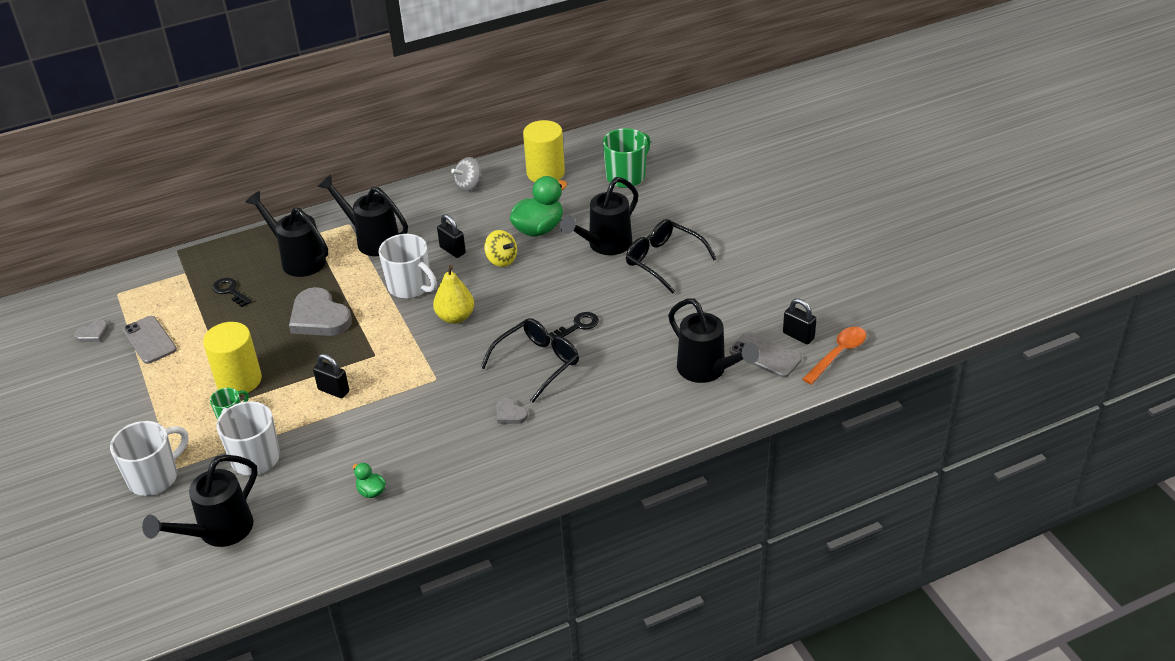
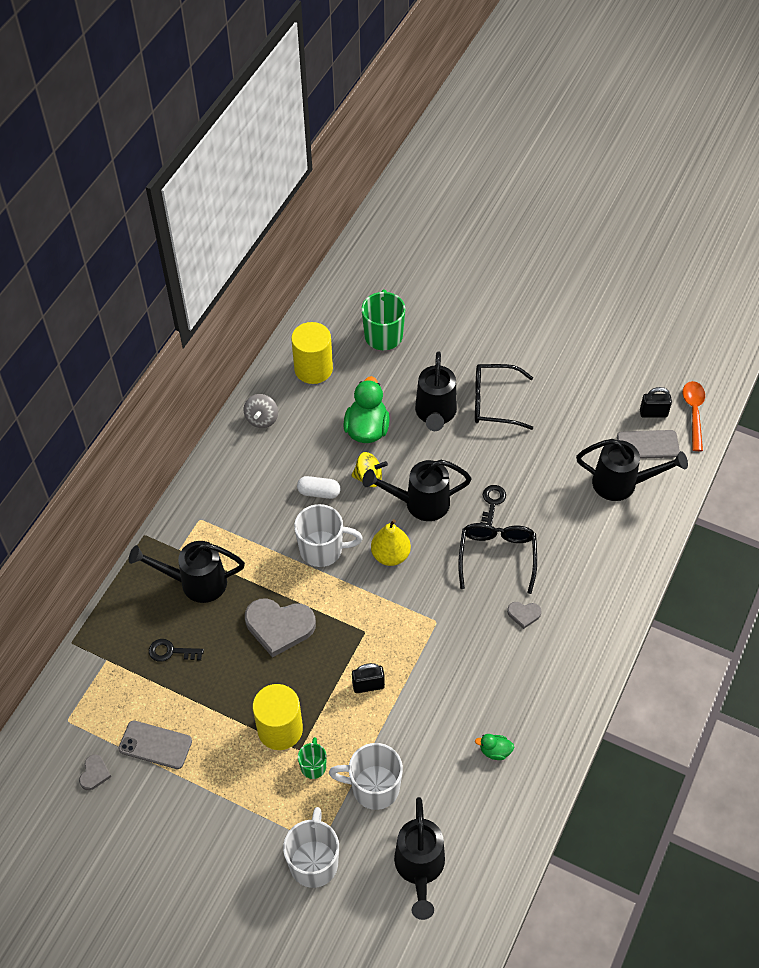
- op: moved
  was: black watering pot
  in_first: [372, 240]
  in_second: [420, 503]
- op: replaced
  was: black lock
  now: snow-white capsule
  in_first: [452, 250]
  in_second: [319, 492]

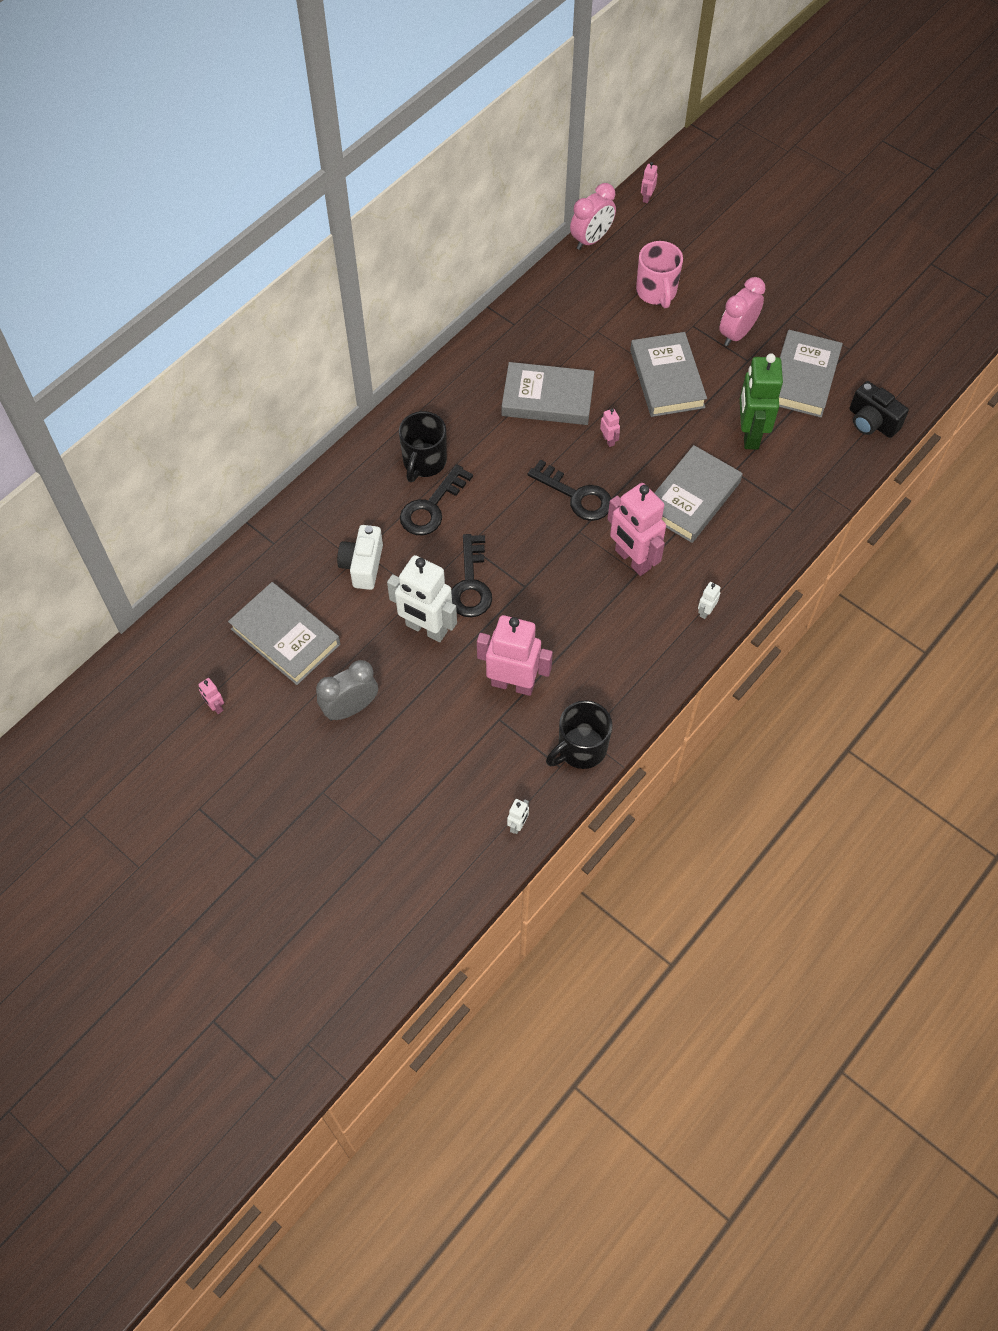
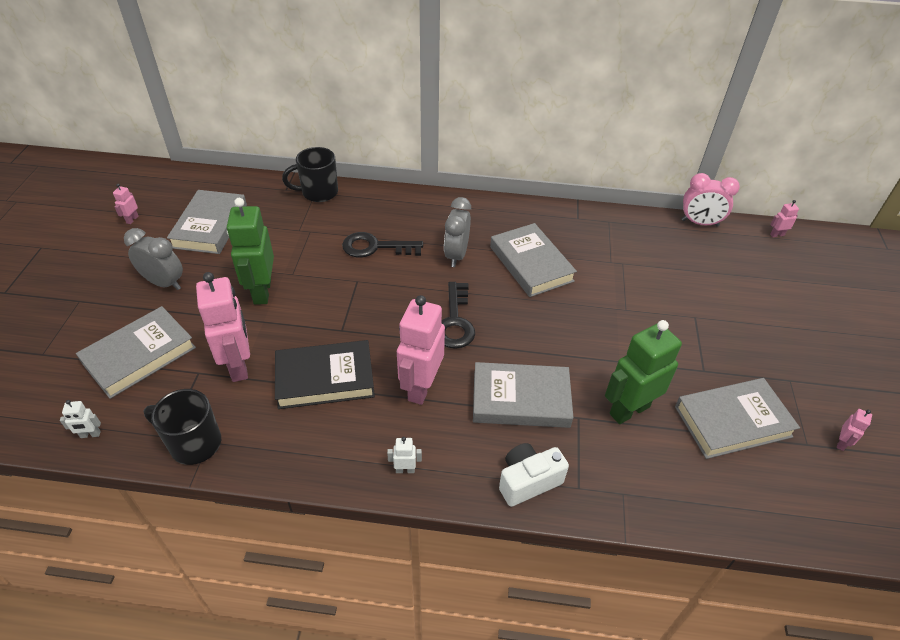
- op: removed
  was: black latchkey
  in_first: [471, 584]
- op: removed
  was: rose-pink mug
  in_first: [656, 292]
- op: removed
  was: rose-pink bedside clock
  in_first: [737, 333]
- op: removed
  was: black photo camera
  in_first: [871, 422]
- op: added
  now: black book
  in_second: [325, 378]
- op: added
  now: gray bedside clock
  in_second: [456, 255]
- op: moved
  was: snow-white photo camera
  in_first: [363, 565]
  in_second: [528, 481]
- op: moved
  was: black mug
  in_first: [424, 462]
  in_second: [318, 192]
- op: moved
  was: rose-pink toy robot
  in_first: [608, 440]
  in_second: [841, 443]
- op: moved
  was: gray book
  in_first: [667, 379]
  in_second: [139, 355]
- op: recoloured
  was: snow-white toy robot
  now: leaf-green toy robot
  in_first: [426, 629]
  in_second: [262, 291]

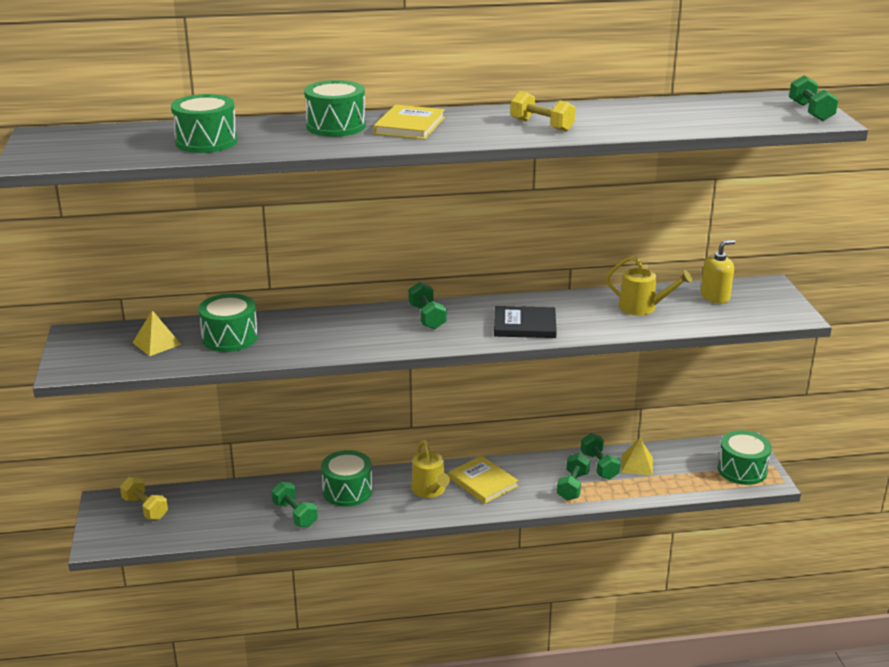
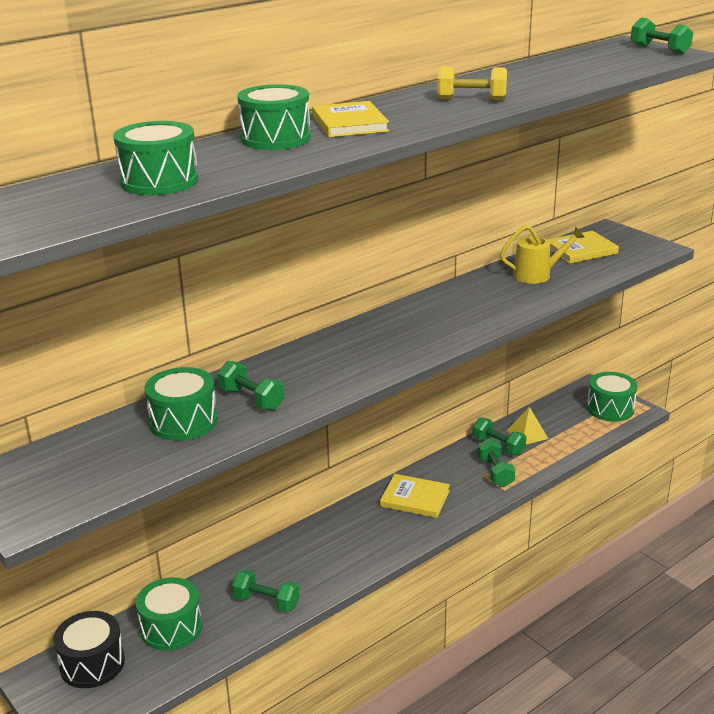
- op: removed
  was: golden pyramid shape
  in_first: [156, 343]
- op: removed
  was: golden watering pot
  in_first: [430, 490]
- op: removed
  was: black book
  in_first: [524, 325]
- op: moved
  was: leaf-green toy drum
  in_first: [347, 491]
  in_second: [171, 628]
- op: moved
  was: leaf-green dumbbell
  in_first: [427, 317]
  in_second: [251, 399]
- op: replaced
  was: golden dumbbell
  now: black toy drum
  in_first: [145, 508]
  in_second: [92, 664]
- op: replaced
  was: golden soap pump
  now: golden book
  in_first: [715, 297]
  in_second: [581, 250]

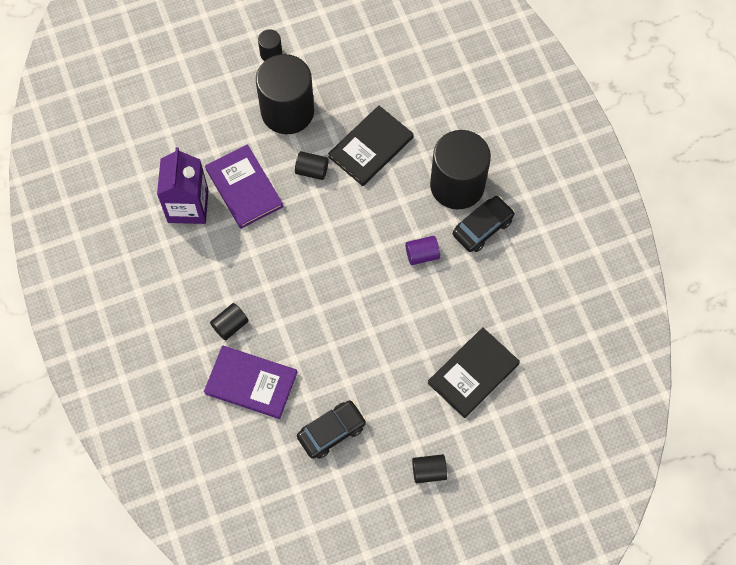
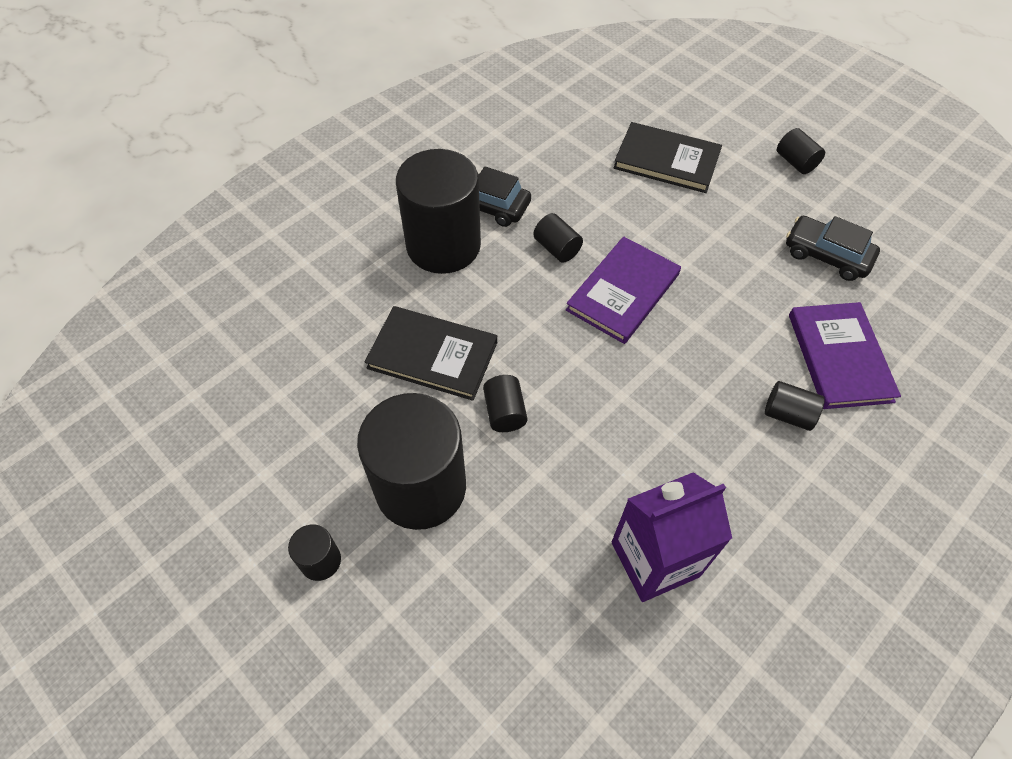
- op: moved
  was: violet book
  in_first: [244, 188]
  in_second: [623, 292]
- op: recoloured
  was: violet cylinder
  now: black cylinder
  in_first: [422, 254]
  in_second: [556, 248]

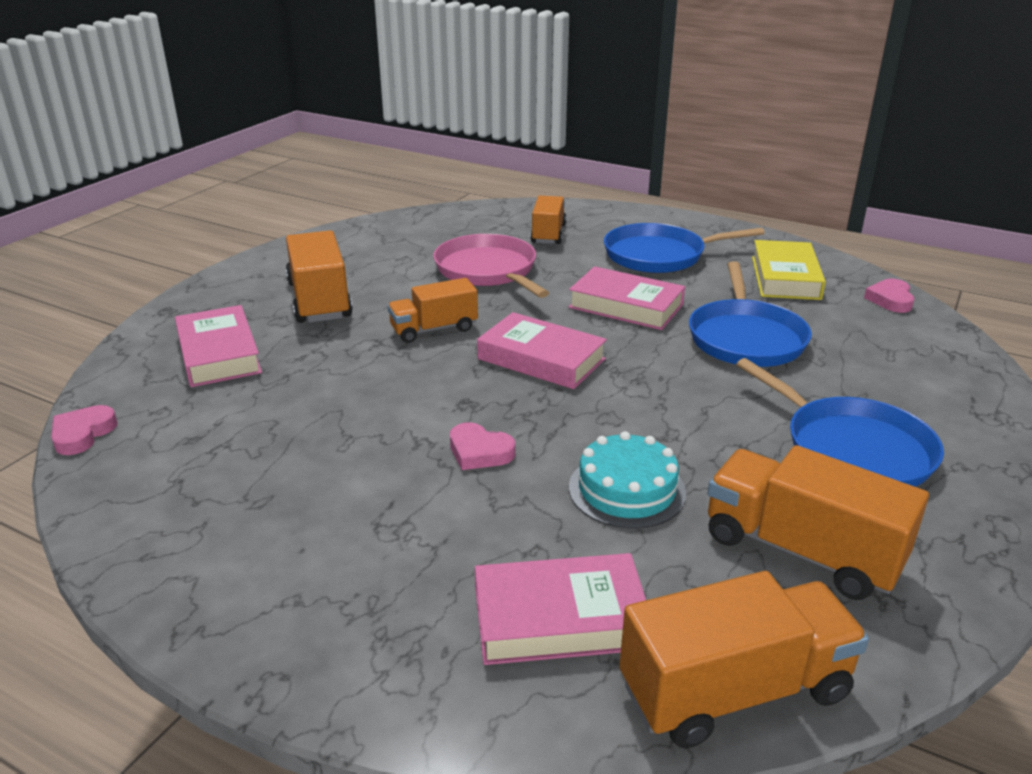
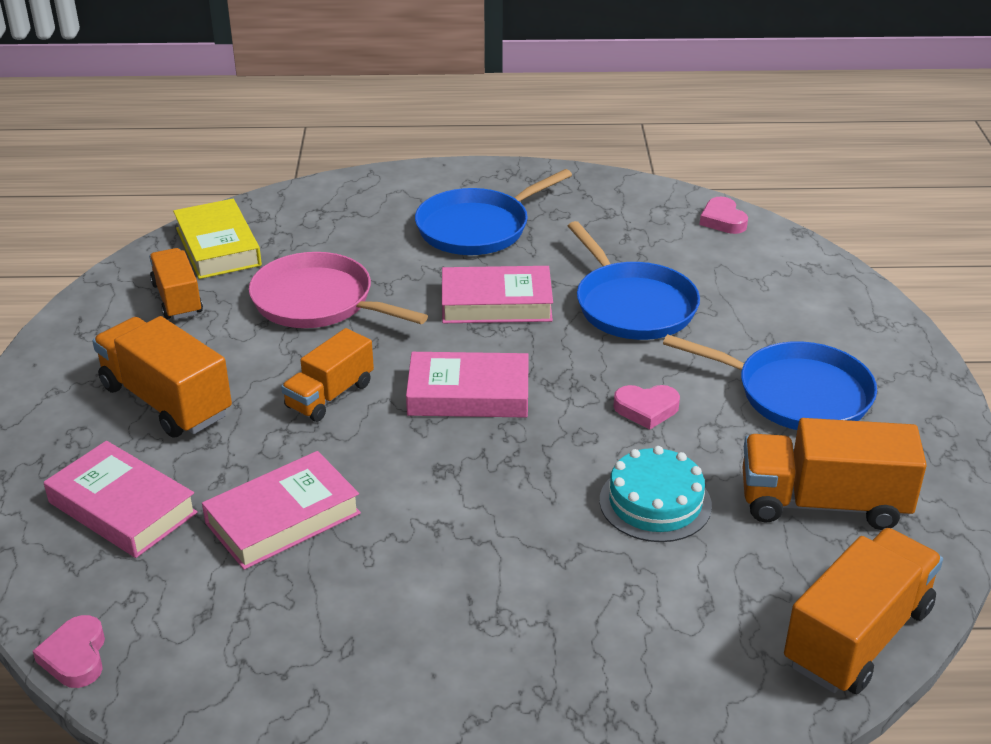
- op: moved
  was: rose-pink heart
  in_first: [479, 452]
  in_second: [646, 409]
- op: moved
  was: rose-pink book
  in_first: [560, 619]
  in_second: [283, 518]
- op: moved
  was: bright orange truck
  in_first: [548, 234]
  in_second: [177, 299]
- op: moved
  was: golden book
  in_first: [785, 277]
  in_second: [218, 247]

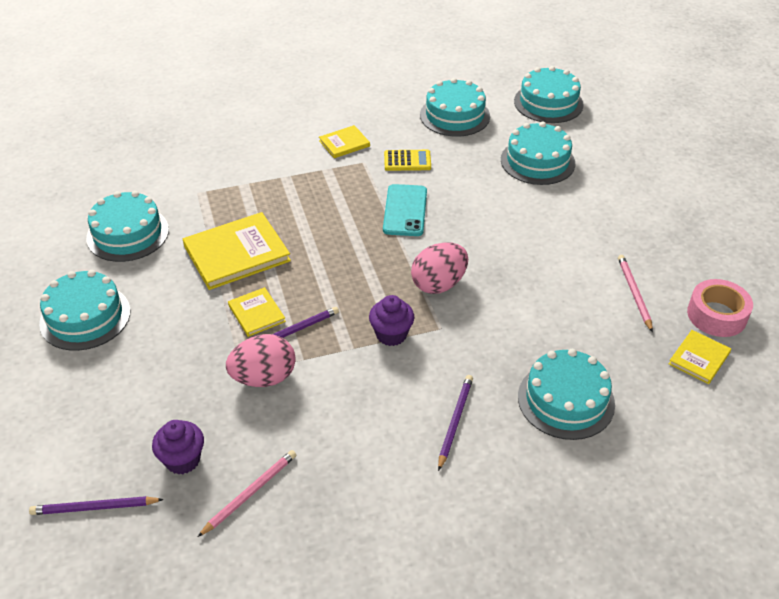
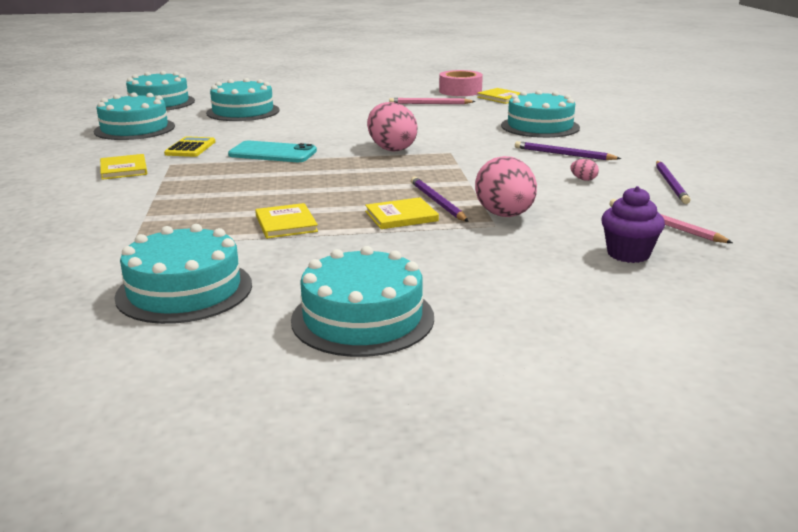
- op: removed
  was: violet fairy cake
  in_first: [391, 334]
- op: added
  now: rose-pink egg shape
  in_second: [583, 179]
- op: moved
  was: violet pencil
  in_first: [94, 508]
  in_second: [671, 184]
- op: resized
  was: golden book
  in_first: [236, 253]
  in_second: [286, 223]
  ratio: 0.54

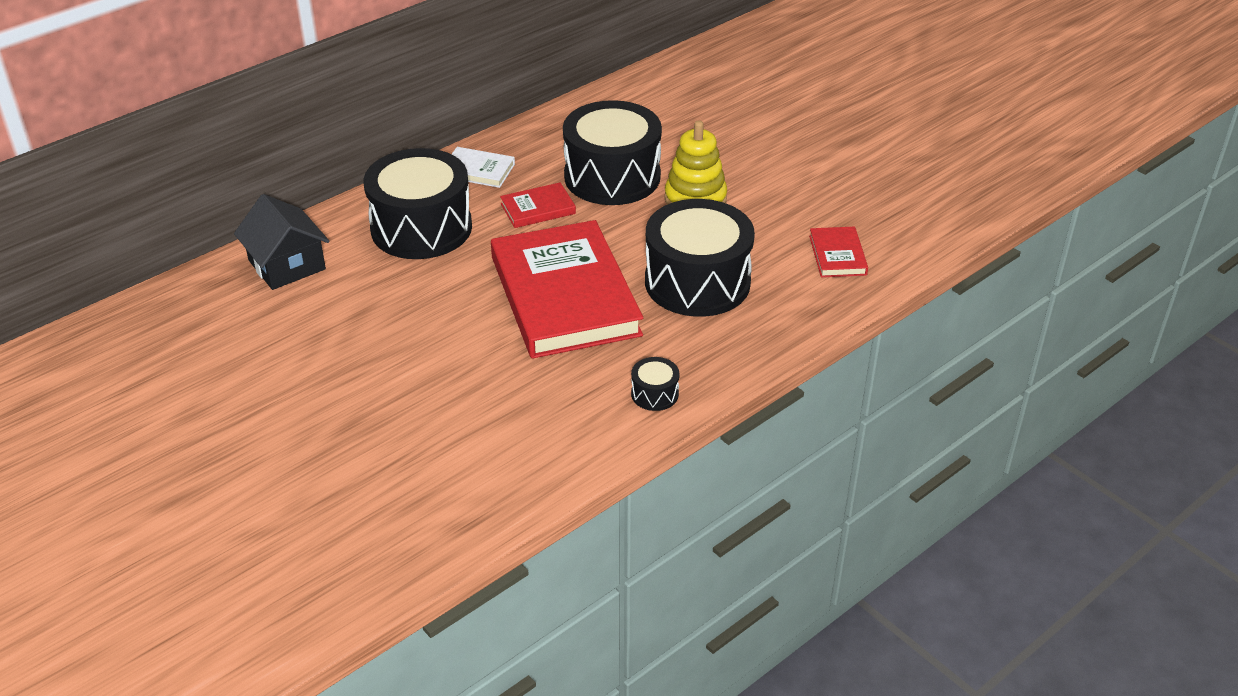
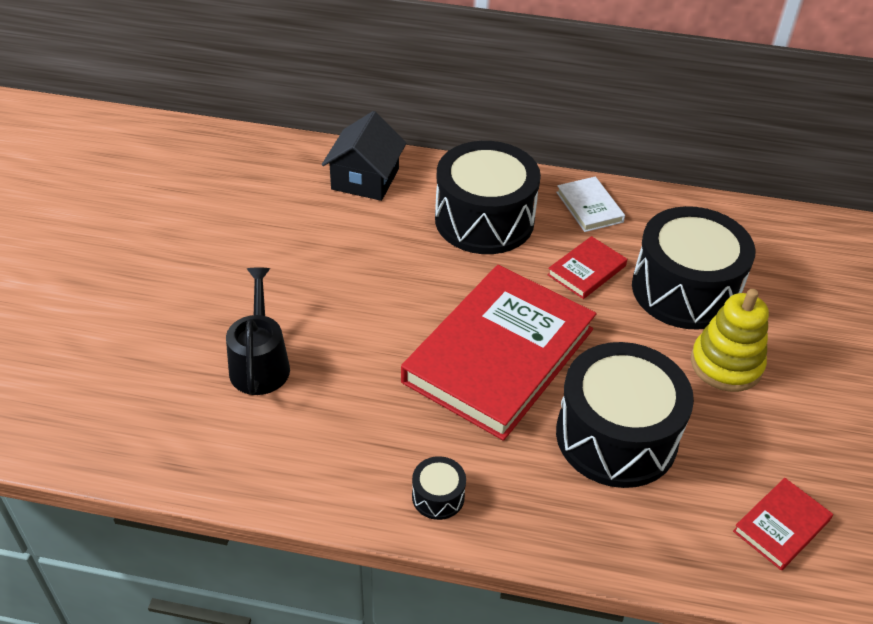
- op: added
  now: black watering pot
  in_second: [260, 362]
- op: turned
  was: red book
  in_first: [538, 208]
  in_second: [586, 270]
  clockwise: -75

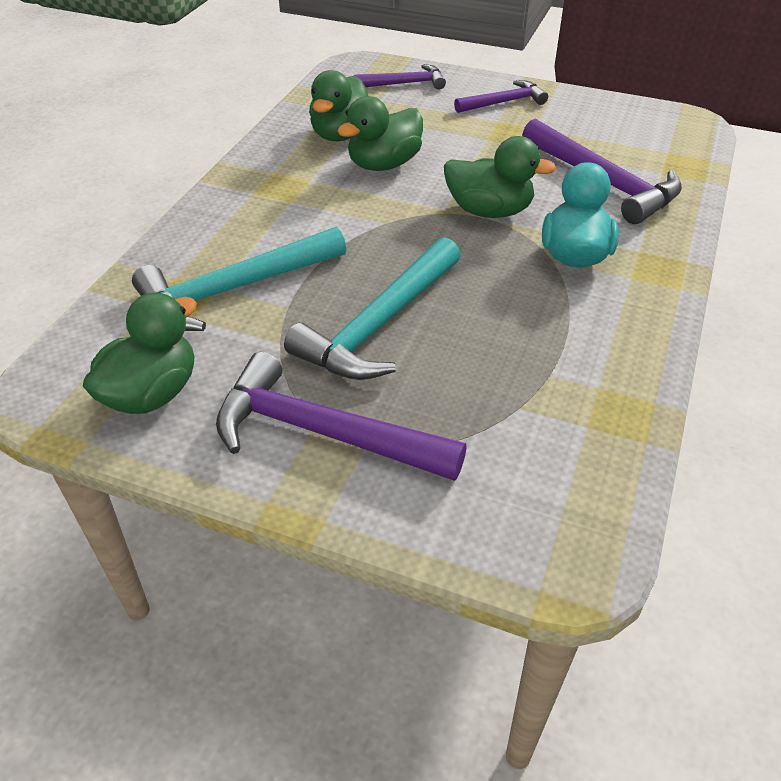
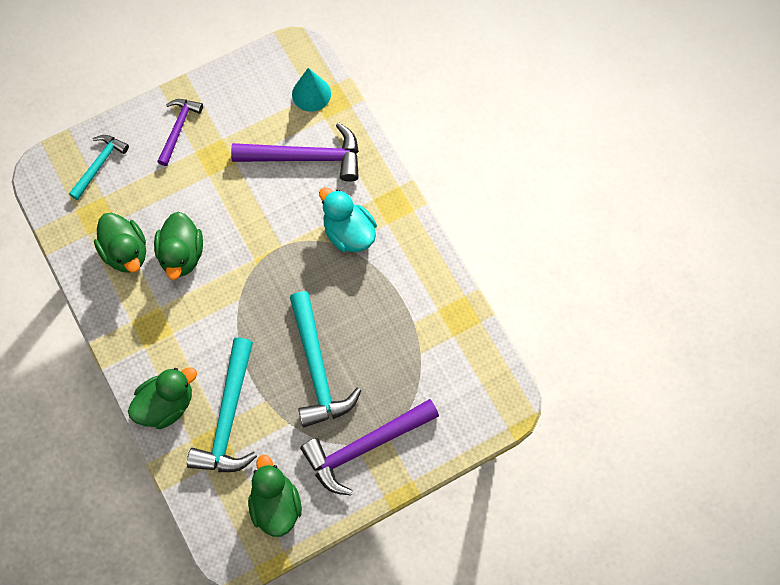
- op: added
  now: aqua cone
  in_second: [311, 94]
- op: moved
  was: leaf-green duck
  in_first: [489, 211]
  in_second: [166, 404]
- op: recoloured
  was: violet claw hammer
  now: aqua claw hammer
  in_first: [405, 83]
  in_second: [99, 165]

